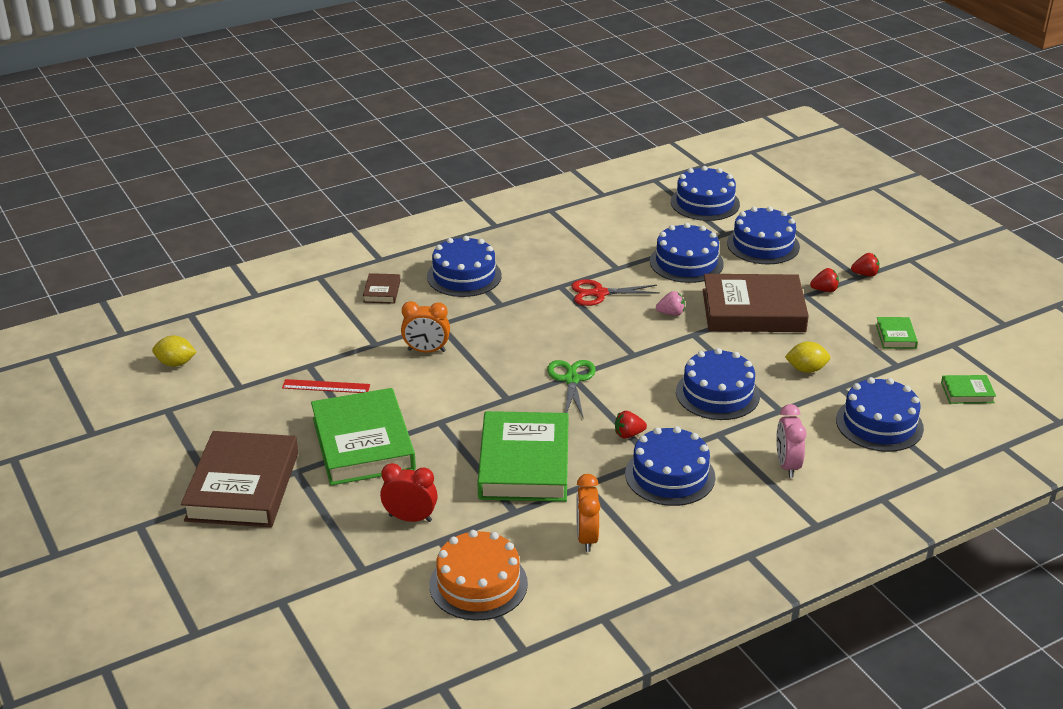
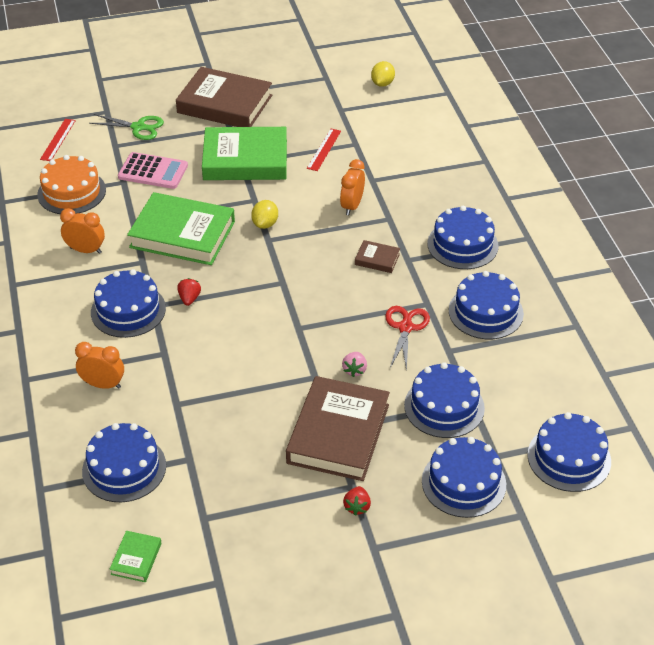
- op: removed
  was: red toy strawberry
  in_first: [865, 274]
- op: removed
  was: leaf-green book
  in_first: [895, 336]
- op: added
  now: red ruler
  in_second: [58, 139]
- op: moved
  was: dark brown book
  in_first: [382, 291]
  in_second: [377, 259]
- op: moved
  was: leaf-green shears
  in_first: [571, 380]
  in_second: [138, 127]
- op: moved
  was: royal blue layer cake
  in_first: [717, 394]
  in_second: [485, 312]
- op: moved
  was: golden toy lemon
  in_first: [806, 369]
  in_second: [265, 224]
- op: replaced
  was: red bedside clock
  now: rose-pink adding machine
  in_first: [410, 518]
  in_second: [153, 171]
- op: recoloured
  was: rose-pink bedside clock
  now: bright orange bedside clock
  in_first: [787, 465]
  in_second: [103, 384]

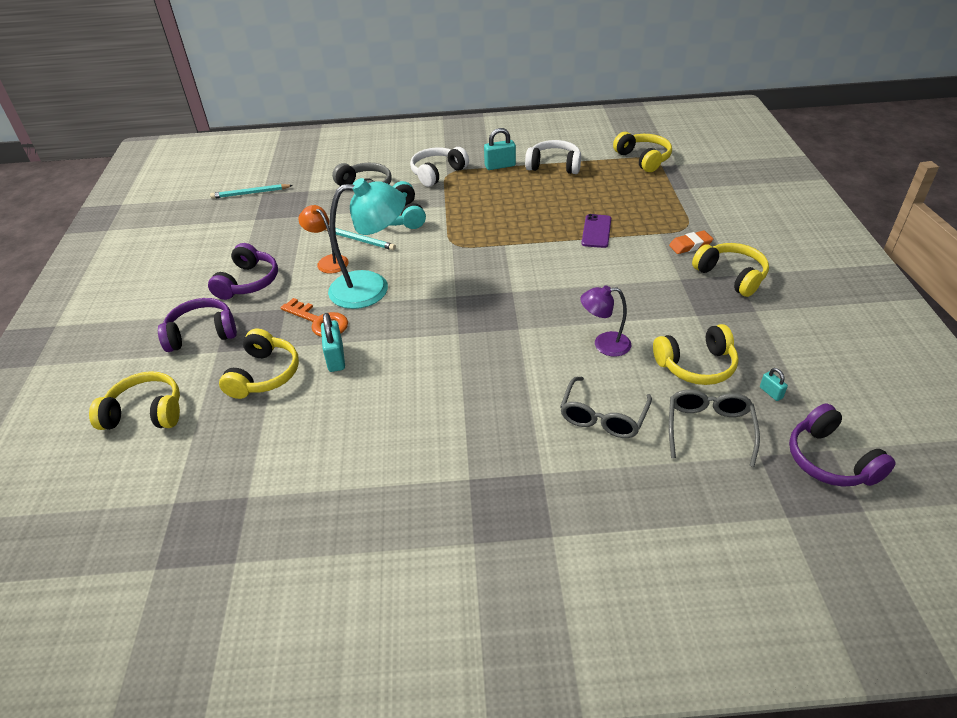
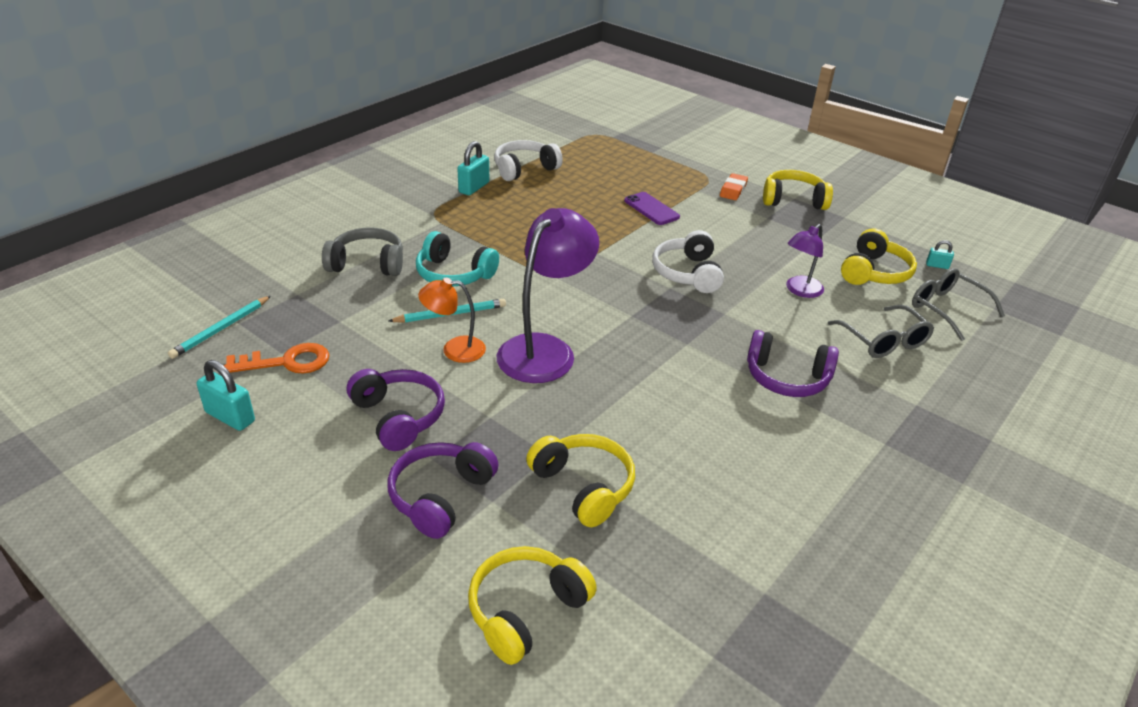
- op: removed
  was: golden headset
  in_first: [643, 159]
- op: moved
  was: bright orange latchkey
  in_first: [319, 321]
  in_second: [286, 362]
- op: moved
  was: aqua lock
  in_first: [335, 358]
  in_second: [230, 417]
- op: moved
  was: snow-white headset
  in_first: [437, 173]
  in_second: [687, 273]
- op: moved
  was: violet headset
  in_first: [830, 460]
  in_second: [786, 378]
- op: recoloured
  was: aqua reading lamp
  now: violet reading lamp
  in_first: [372, 288]
  in_second: [545, 349]

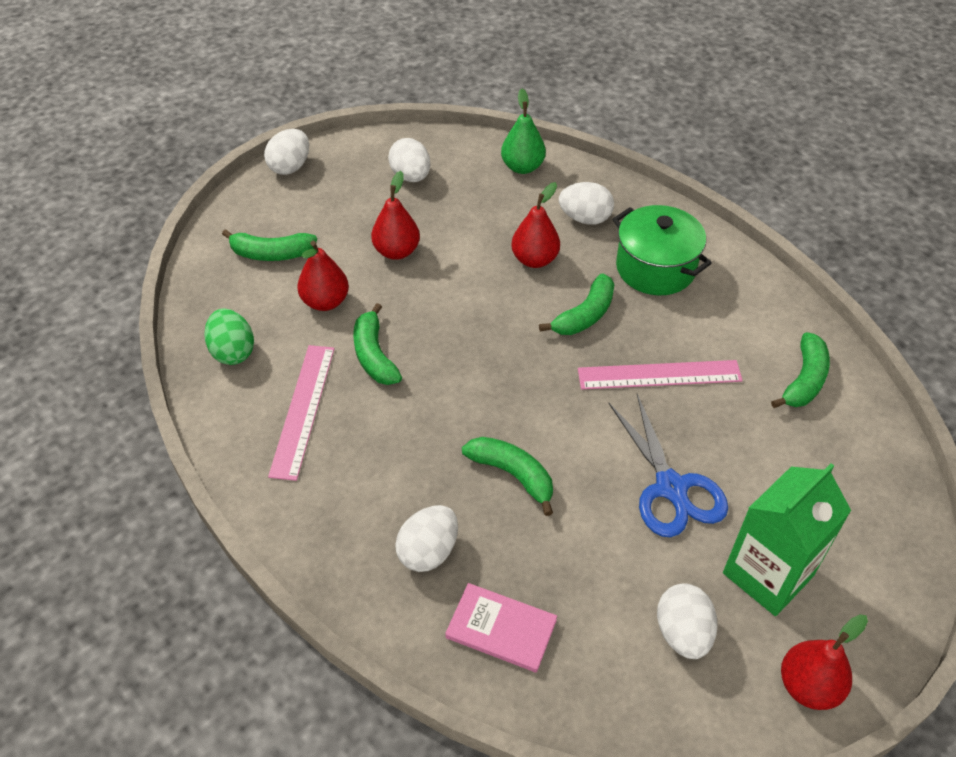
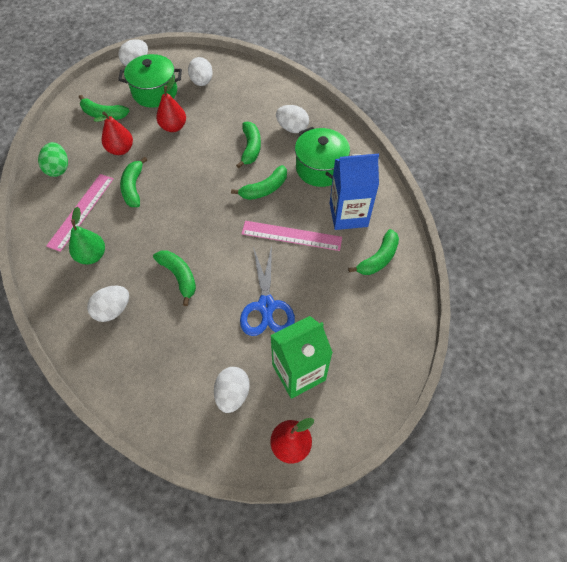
- op: removed
  was: rose-pink book
  in_first: [501, 629]
- op: added
  now: leaf-green stockpot
  in_second: [155, 92]
- op: added
  now: royal blue milk carton
  in_second: [348, 215]
- op: moved
  was: leaf-green toy pear
  in_first: [522, 167]
  in_second: [92, 255]
- op: replaced
  was: red toy pear
  now: leaf-green toy banana
  in_first: [534, 259]
  in_second: [250, 148]

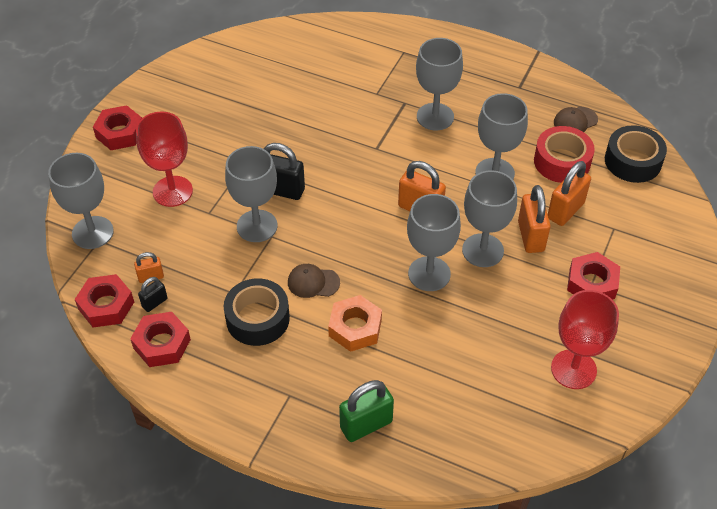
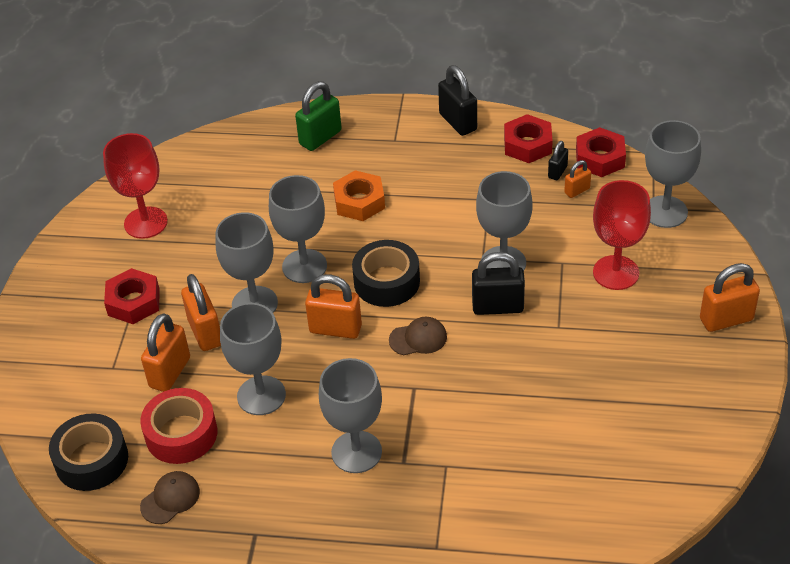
- op: added
  now: black lock
  in_second: [458, 122]
- op: moved
  was: black tape
  in_first: [257, 318]
  in_second: [386, 282]
- op: moved
  was: dark brown baseball cap
  in_first: [313, 282]
  in_second: [418, 338]
- op: replaced
  was: red nut
  now: bright orange lock
  in_first: [120, 133]
  in_second: [726, 319]

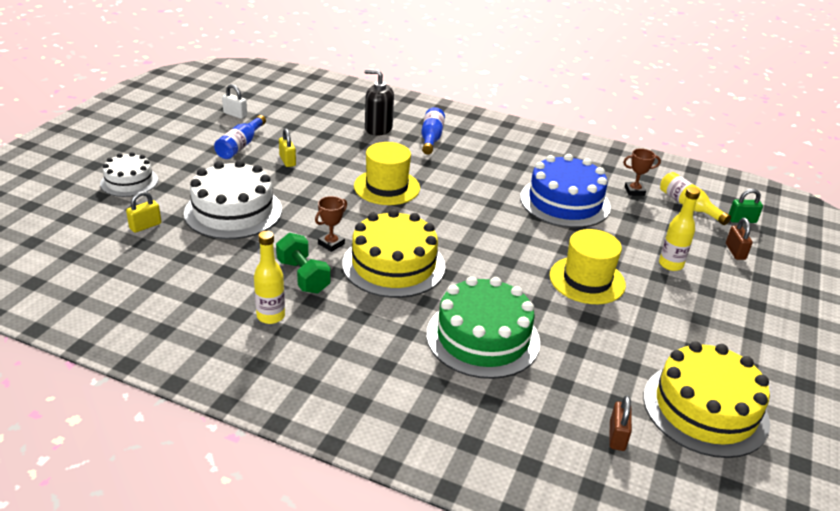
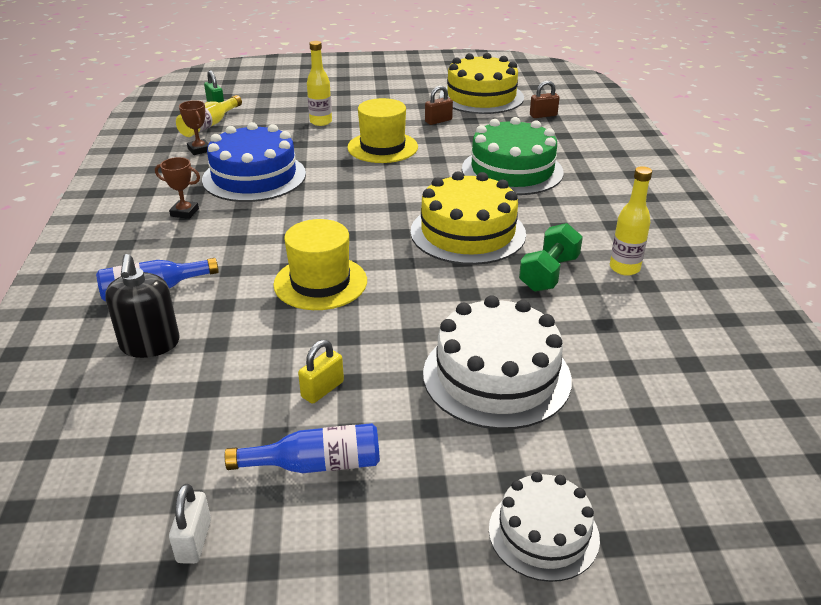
- op: removed
  was: golden lock
  in_first: [145, 226]
- op: moved
  was: dark brown prize cup
  in_first: [331, 244]
  in_second: [184, 212]
- op: moved
  was: dark brown lock
  in_first: [735, 252]
  in_second: [438, 121]

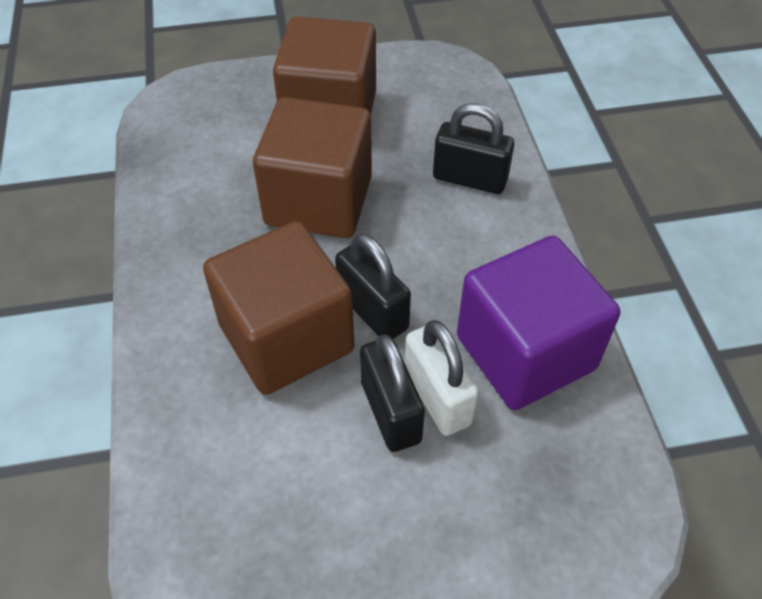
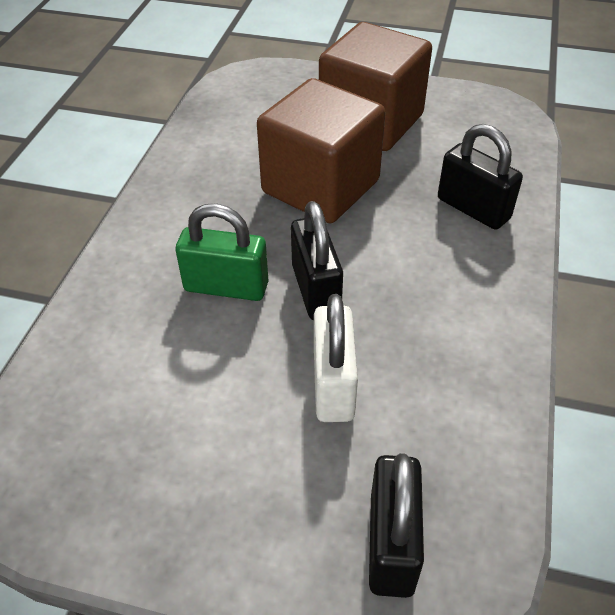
- op: removed
  was: violet block
  in_first: [525, 352]
- op: moved
  was: black lock
  in_first: [390, 412]
  in_second: [391, 543]
- op: replaced
  was: dark brown block
  now: leaf-green lock
  in_first: [286, 338]
  in_second: [226, 287]

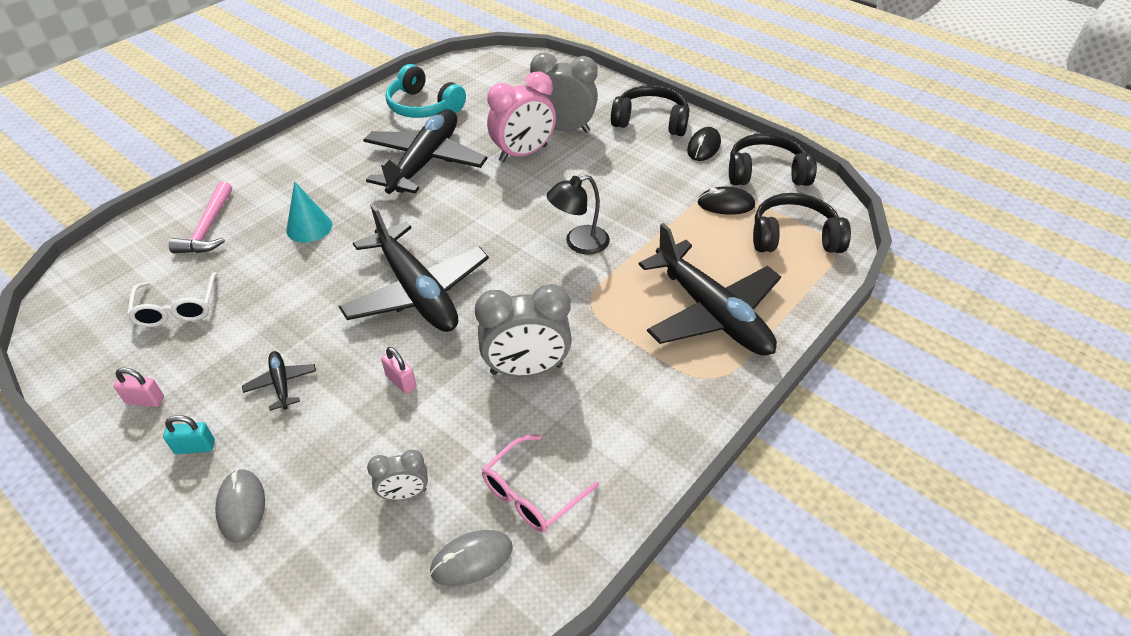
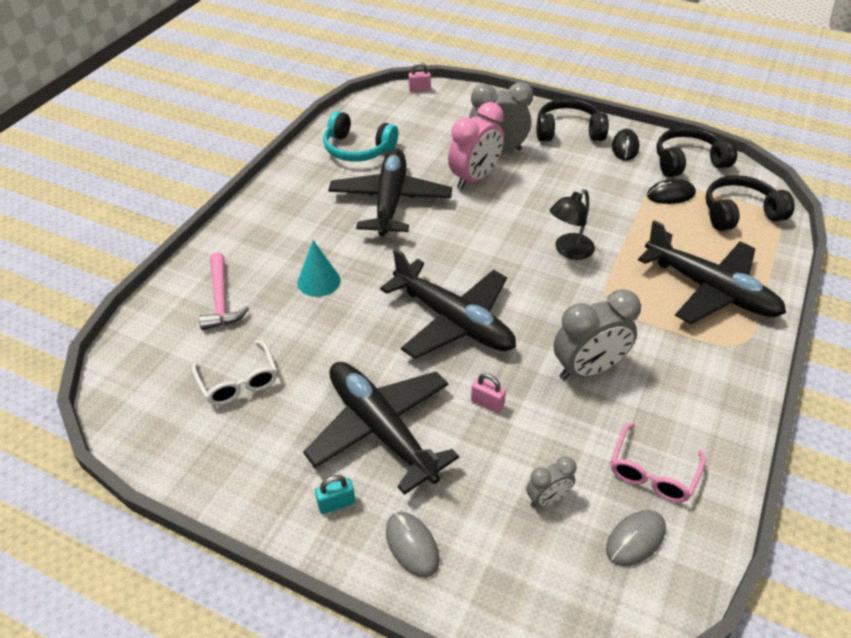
- op: moved
  was: rose-pink lock
  in_first: [145, 400]
  in_second: [419, 90]
- op: resized
  was: black aeroplane
  in_first: [281, 383]
  in_second: [381, 429]
  ratio: 2.4

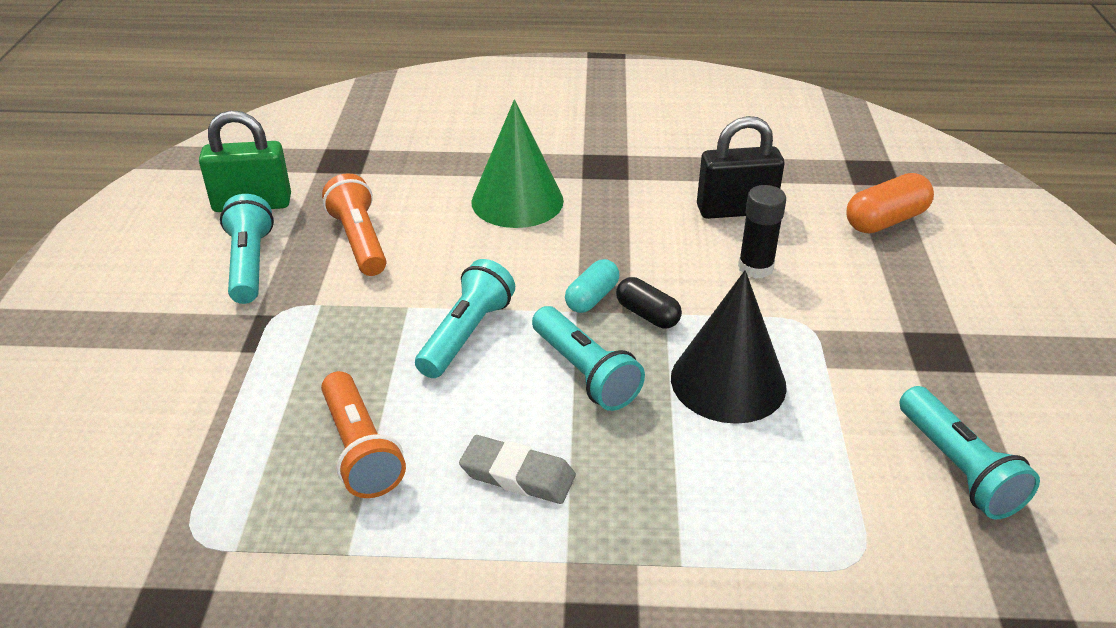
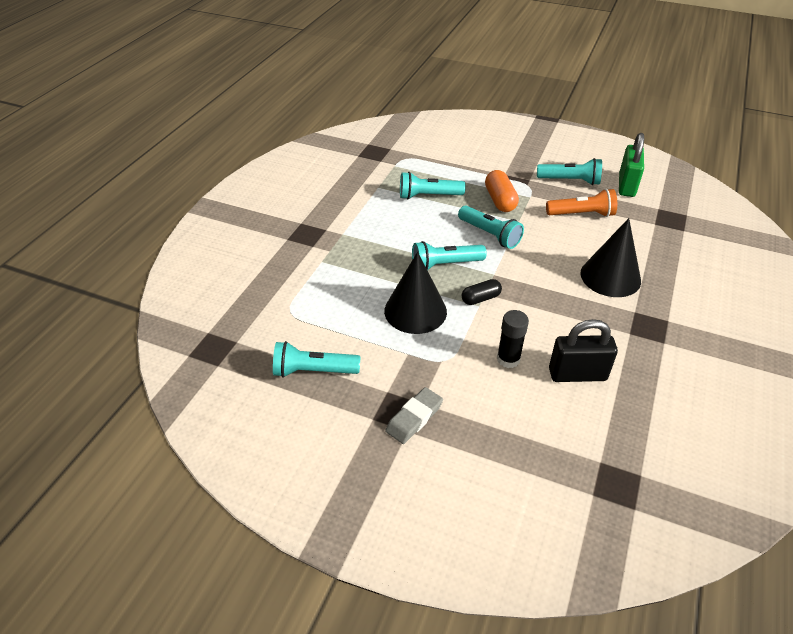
- op: removed
  was: aqua capsule
  in_first: [592, 298]
- op: moved
  was: gray pencil eraser
  in_first: [517, 475]
  in_second: [414, 418]
- op: moved
  was: bright orange capsule
  in_first: [885, 220]
  in_second: [500, 200]
- op: recoloured
  was: bright orange torch
  now: aqua torch
  in_first: [360, 450]
  in_second: [428, 196]
- op: recoloured
  was: leaf-green cone
  now: black cone
  in_first: [517, 201]
  in_second: [610, 277]
- op: turned
  was: black lock
  in_first: [735, 210]
  in_second: [577, 374]
  clockwise: 75

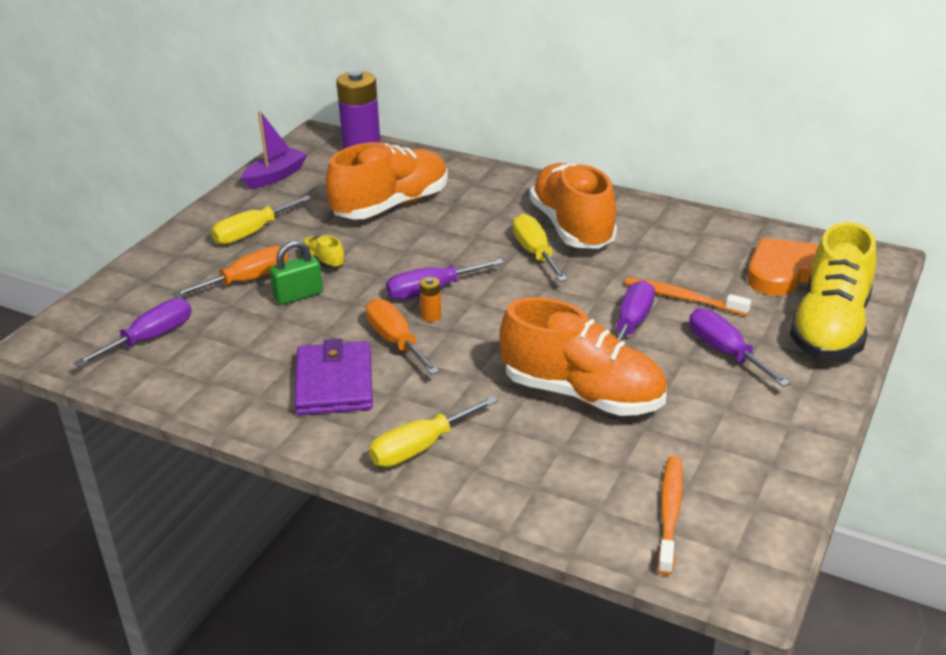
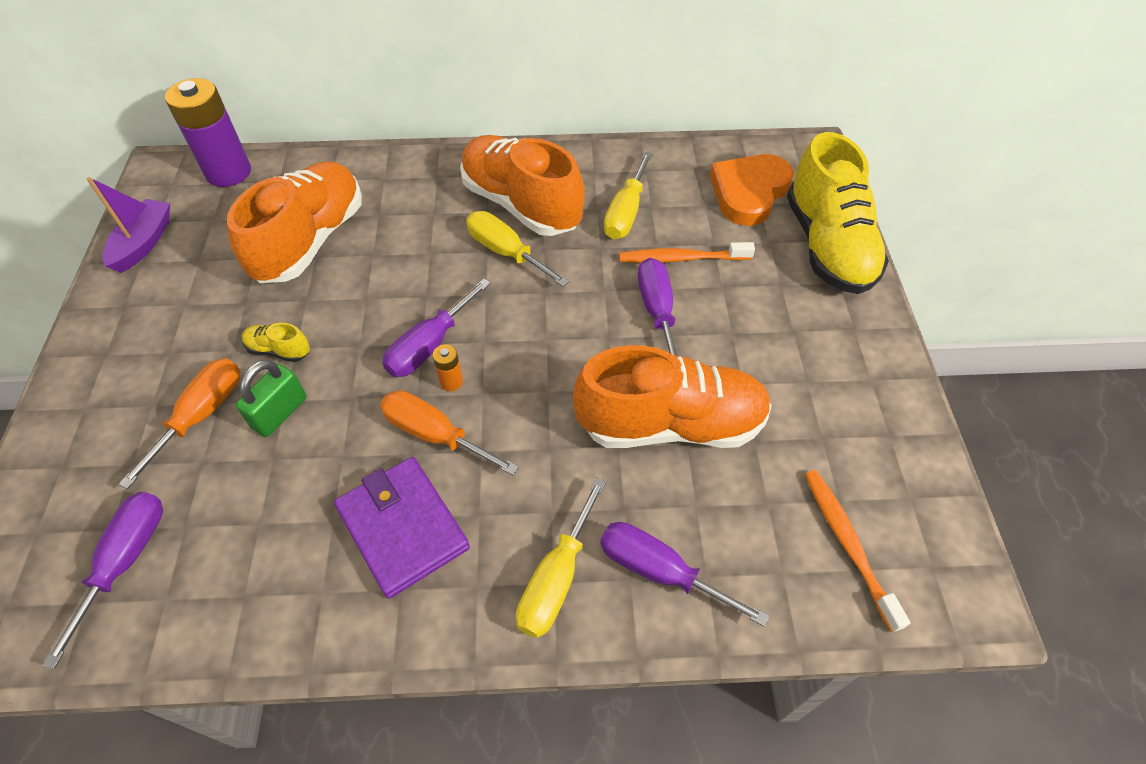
- op: moved
  was: golden screwdriver
  in_first: [252, 232]
  in_second: [626, 213]
- op: moved
  was: violet screwdriver
  in_first: [725, 352]
  in_second: [660, 571]

